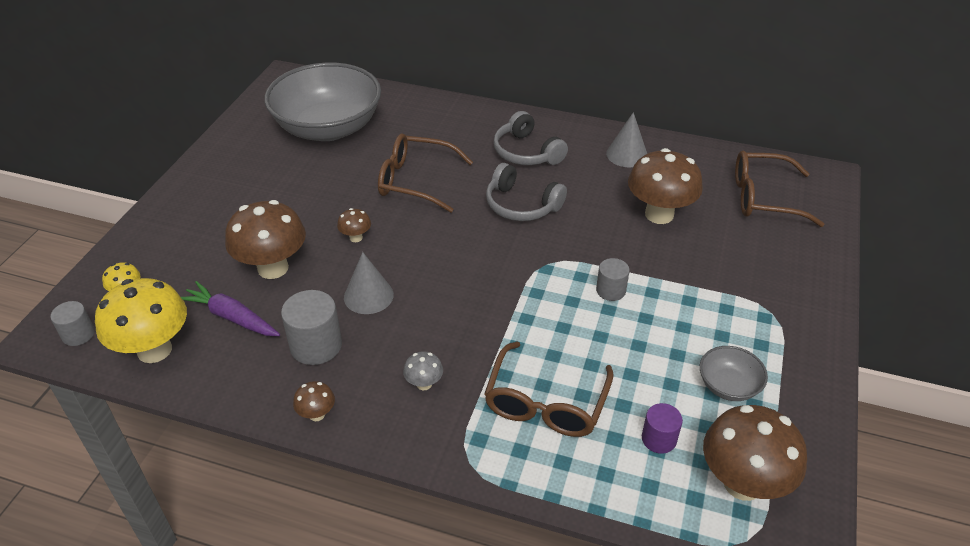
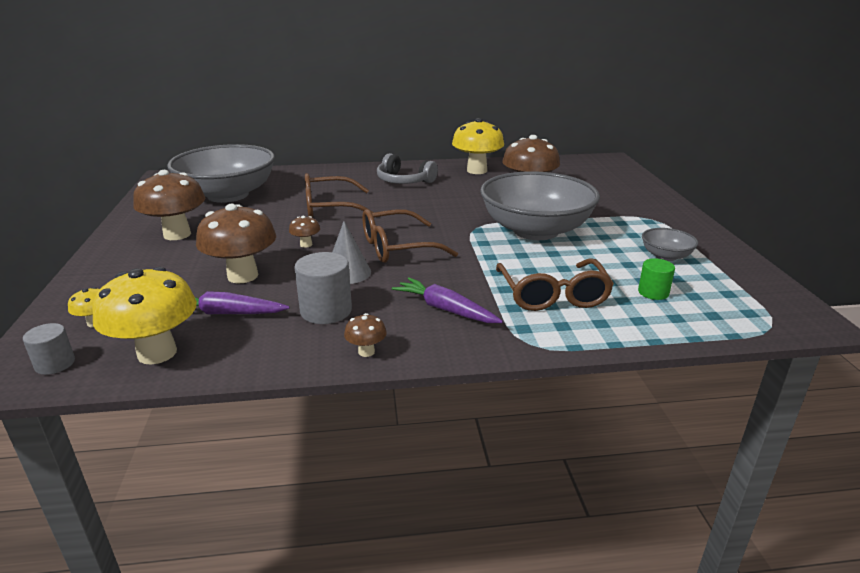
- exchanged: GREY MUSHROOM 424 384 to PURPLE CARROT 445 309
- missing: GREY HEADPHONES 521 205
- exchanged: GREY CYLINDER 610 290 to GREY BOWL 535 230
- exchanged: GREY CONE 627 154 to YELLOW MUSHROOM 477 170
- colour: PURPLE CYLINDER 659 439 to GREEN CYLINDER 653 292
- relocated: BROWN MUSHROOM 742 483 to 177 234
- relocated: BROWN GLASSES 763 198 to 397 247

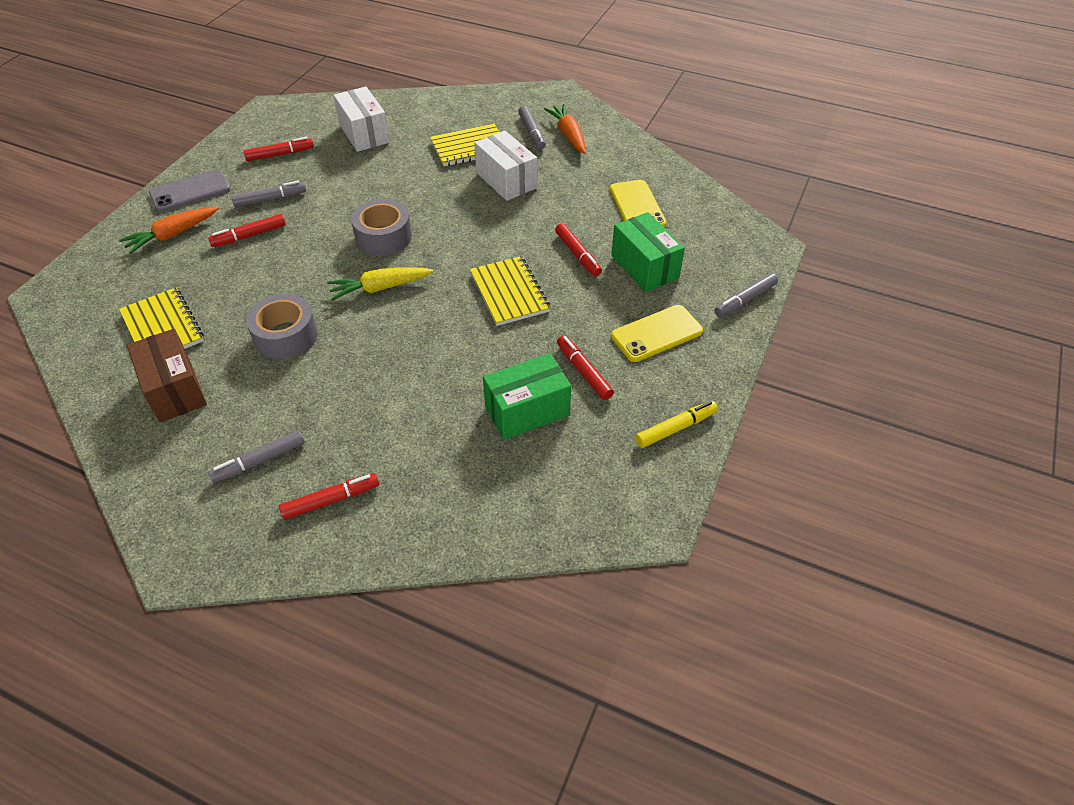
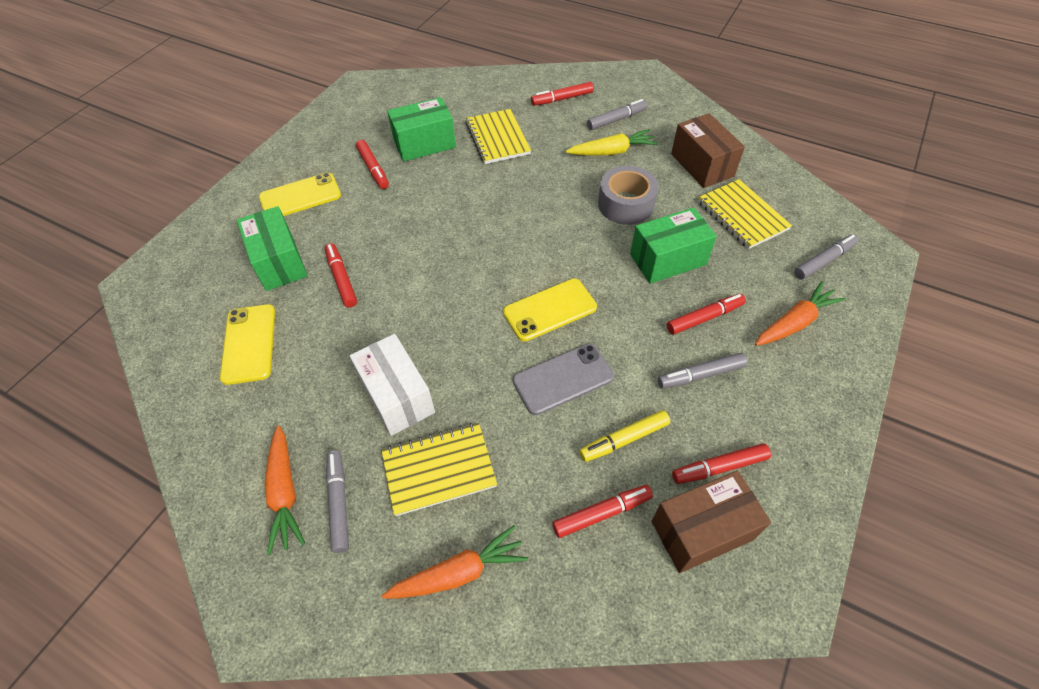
- relocated: GREY PHONE 190 191 to 563 379
- relocated: YELLOW CARROT 380 288 to 611 152
- exchanged: WHITE BOX 364 134 to RED MARKER 602 513
- exchanged: GREY TAPE 383 237 to YELLOW PHONE 550 310
- relocated: YELLOW NOTEBOOK 509 292 to 497 138
- relocated: YELLOW MARKER 676 428 to 624 439
- relocated: GREY MARKER 745 300 to 824 261
- appeared: ORANGE CARROT 459 572
- appeared: GREEN BOX 668 259
- appeared: BROWN BOX 702 530

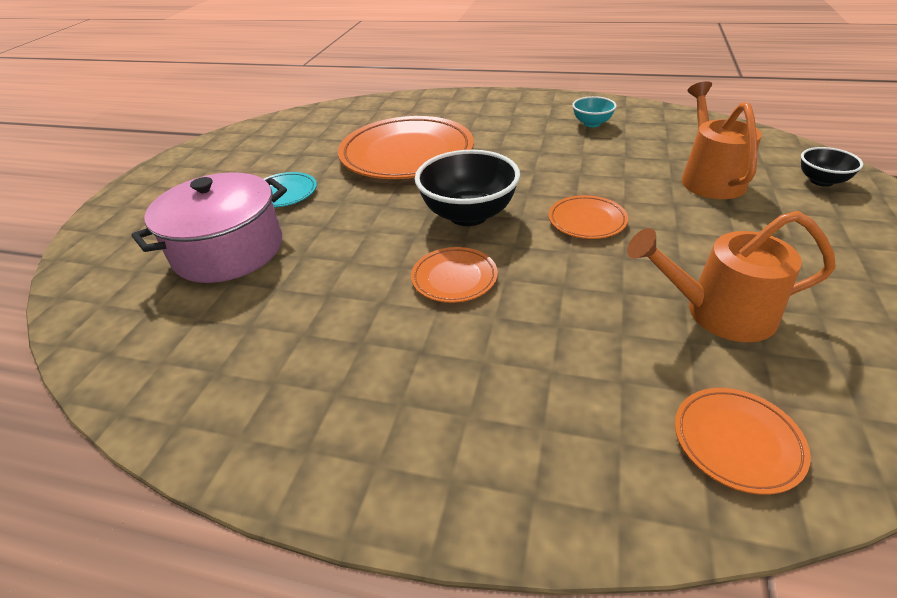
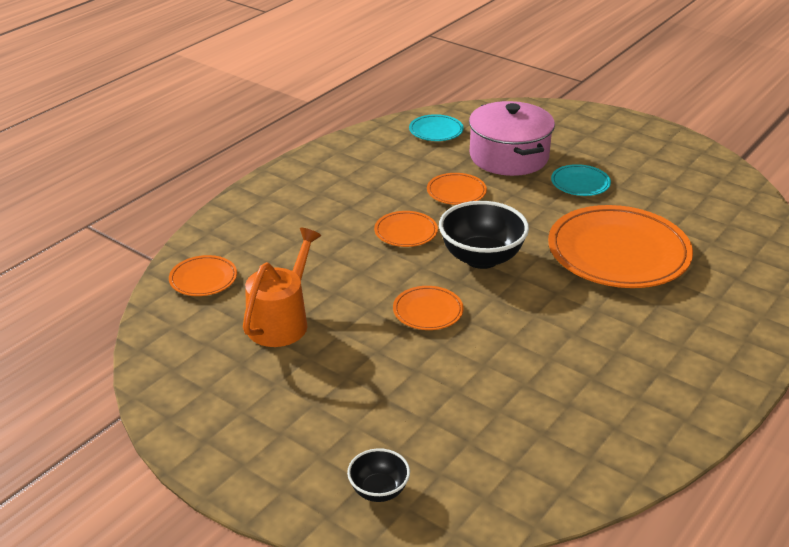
- missing: TURQUOISE BOWL 592 123
- missing: ORANGE WATERING CAN 709 178
- appeared: TURQUOISE PLATE 436 131
- appeared: ORANGE PLATE 456 192

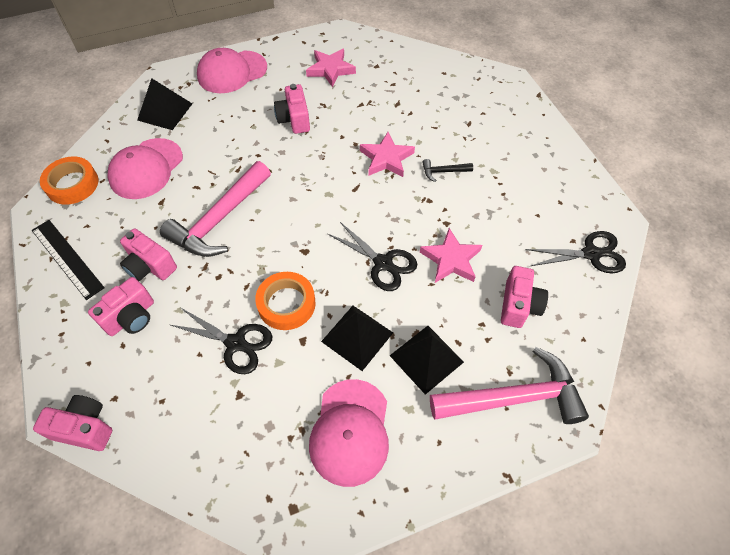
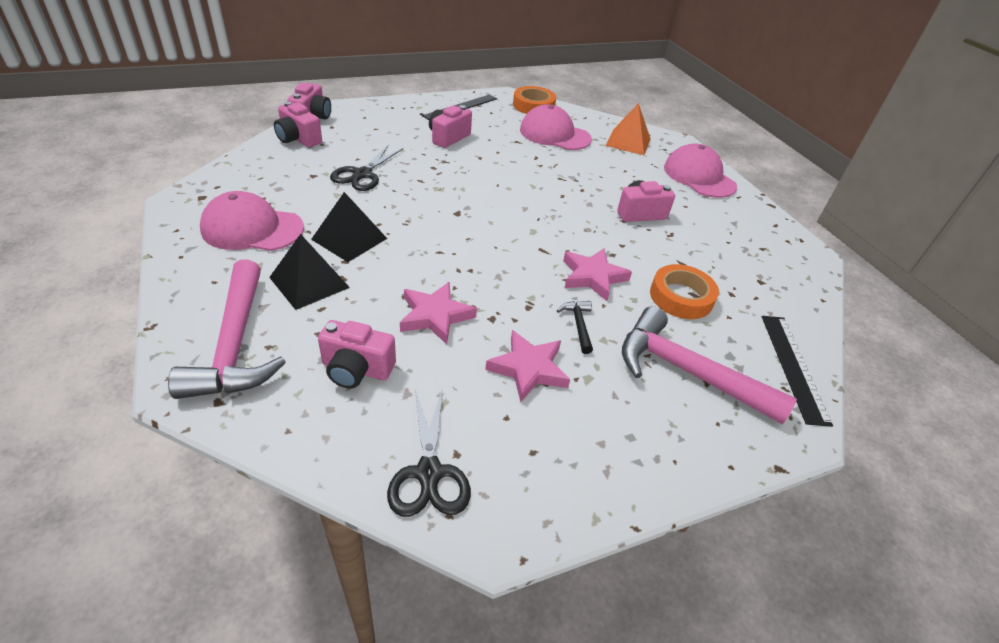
- relocated: PINK CAMERA 131 317 to 298 139
- colour: BLACK PYRAMID 165 111 to ORANGE PYRAMID 628 142
- relocated: PINK HAMMER 219 220 to 686 371
- relocated: ORANGE TAPE 286 304 to 681 297
- relocated: PINK STAR 330 69 to 528 369
- missing: BLACK SCISSORS 383 263
- appeared: BLACK RULER 793 367

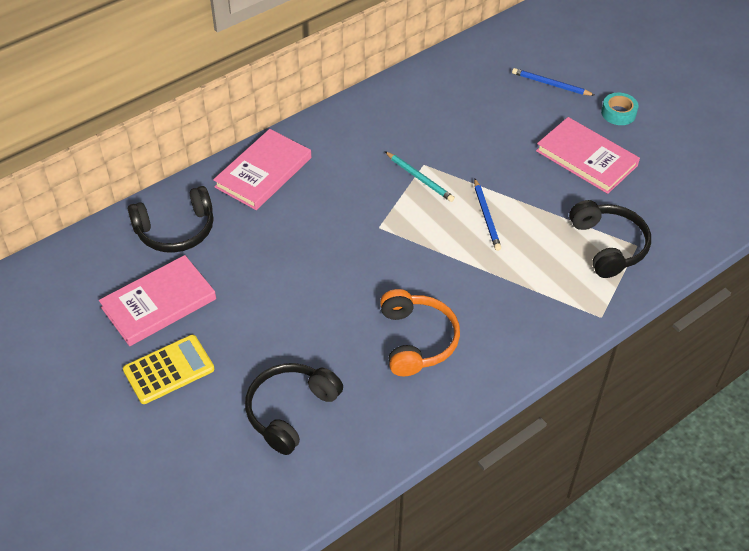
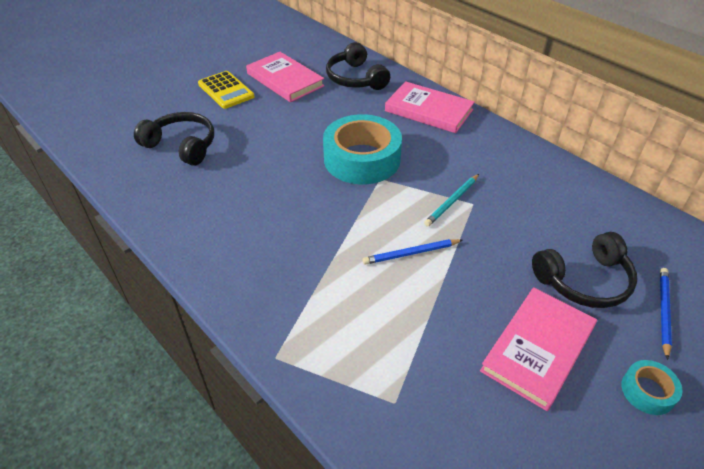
- missing: ORANGE HEADPHONES 417 340
- relocated: BLACK HEADPHONES 608 245 to 584 281
- appeared: TURQUOISE TAPE 362 159

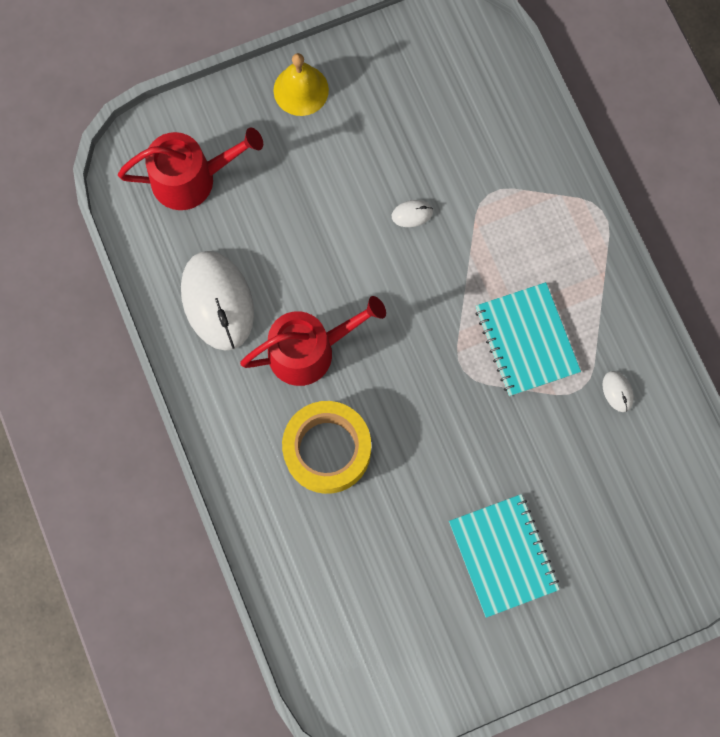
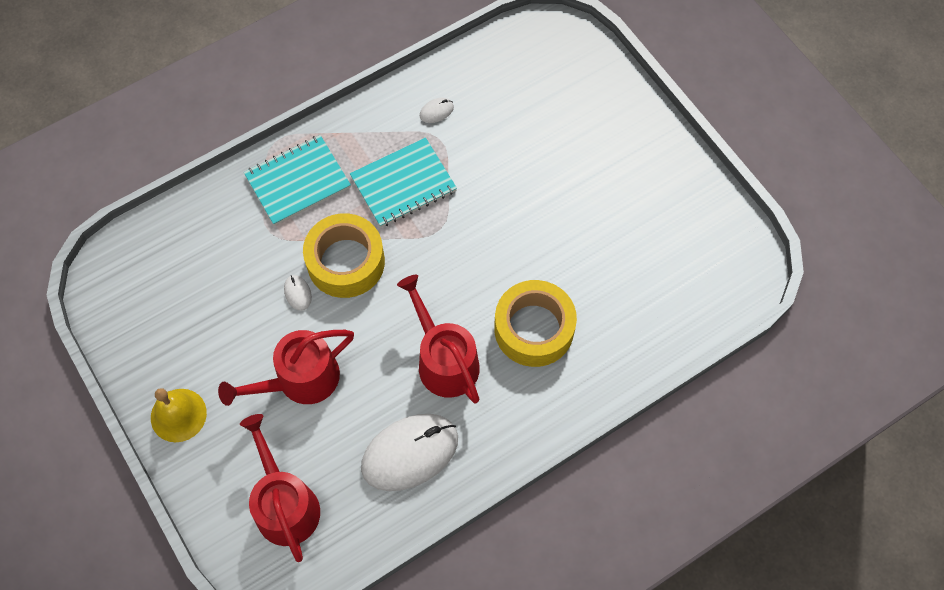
- relocated: TURQUOISE NOTEBOOK 503 555 to 298 181
- appeared: RED WATERING CAN 300 380
- appeared: YELLOW TAPE 346 262

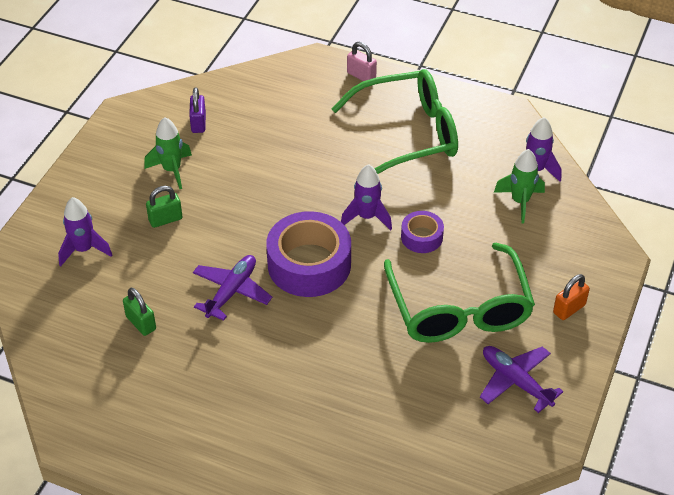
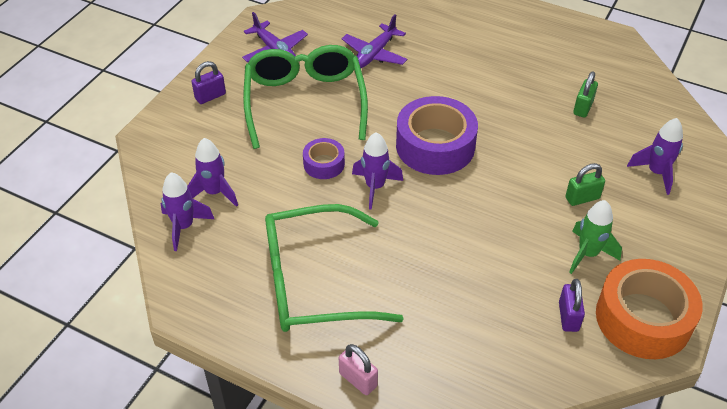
- spun: GREEN PADLOCK 141 323 = 583 107 60 degrees clockwise
- relocated: PURPLE PLANE 232 291 to 374 54
- colour: GREEN ROCKET 520 202 to PURPLE ROCKET 214 193
- colour: ORANGE PADLOCK 569 309 to PURPLE PADLOCK 210 96
- appeared: ORANGE TAPE 643 318

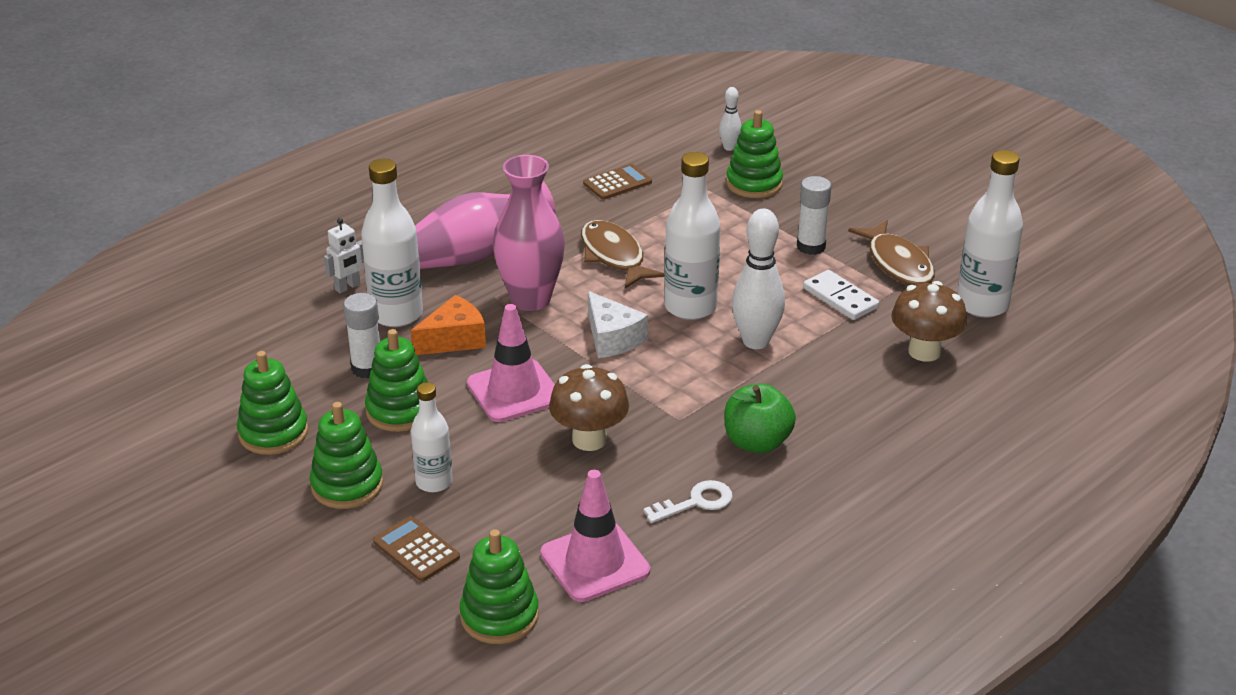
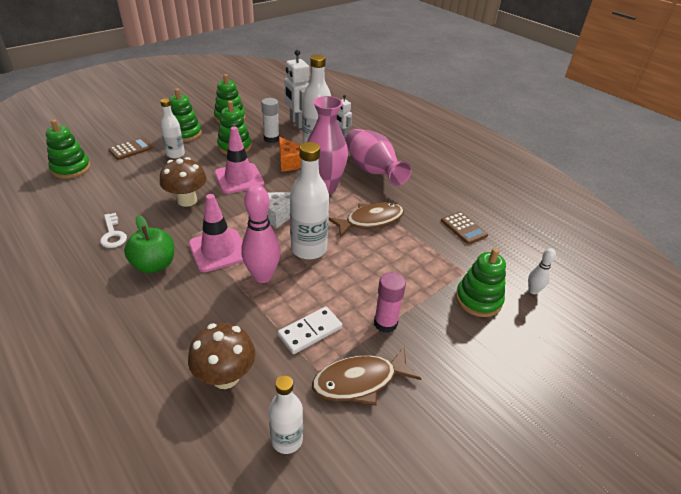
- relocated: PINK TRAFFIC CONE 595 562 to 218 250
- colour: WHITE BOWLING PIN 755 341 to PINK BOWLING PIN 263 276
- colour: WHITE GLUE STICK 811 247 to PINK GLUE STICK 385 323
- size: WHITE BOTTLE 982 305 = 287 440 x0.61
- appeared: WHITE ROBOT 297 123

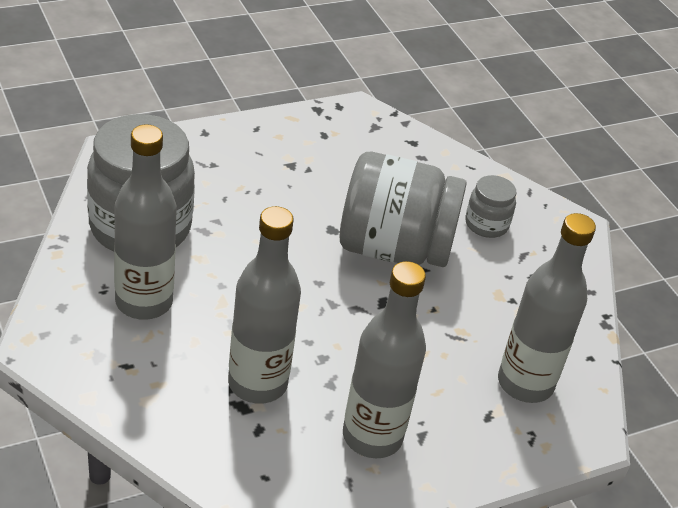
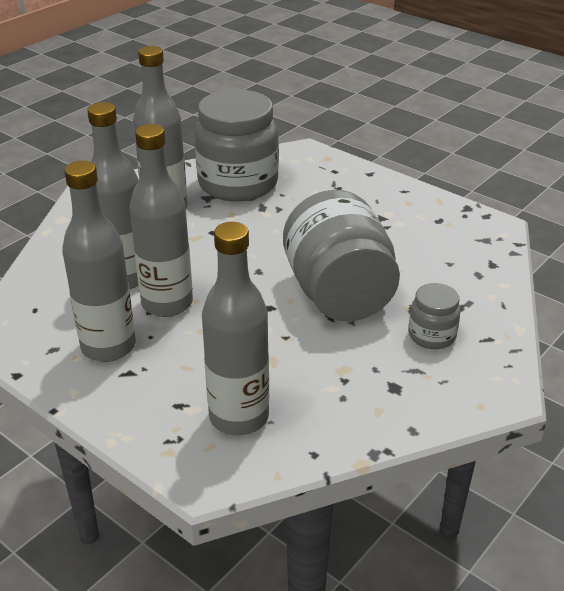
- appeared: GREY BOTTLE 167 303

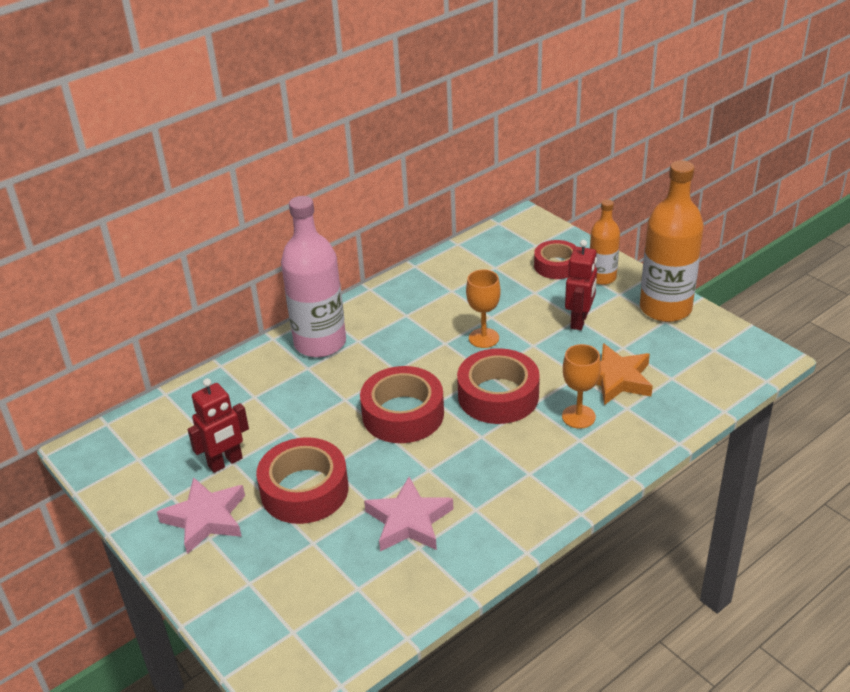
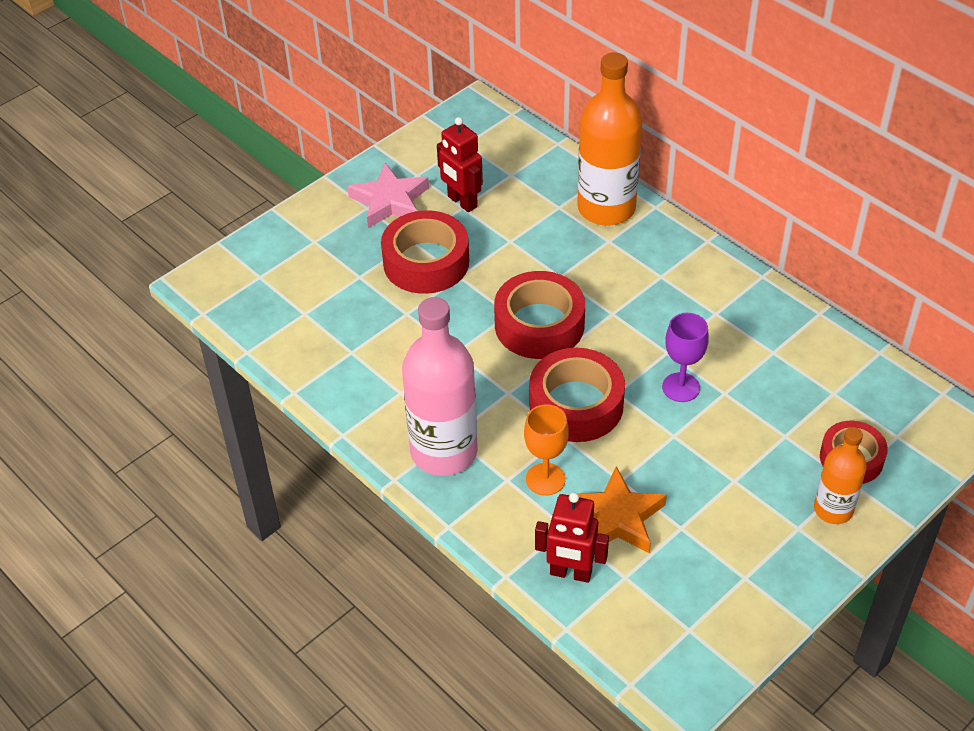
- relocated: PINK BOTTLE 320 343 to 444 451
- missing: PINK STAR 408 521
- colour: ORANGE GOBLET 483 338 to PURPLE GOBLET 681 387
- relocated: RED ROBOT 579 321 to 570 573
- relocated: ORANGE BOTTLE 665 308 to 606 208

